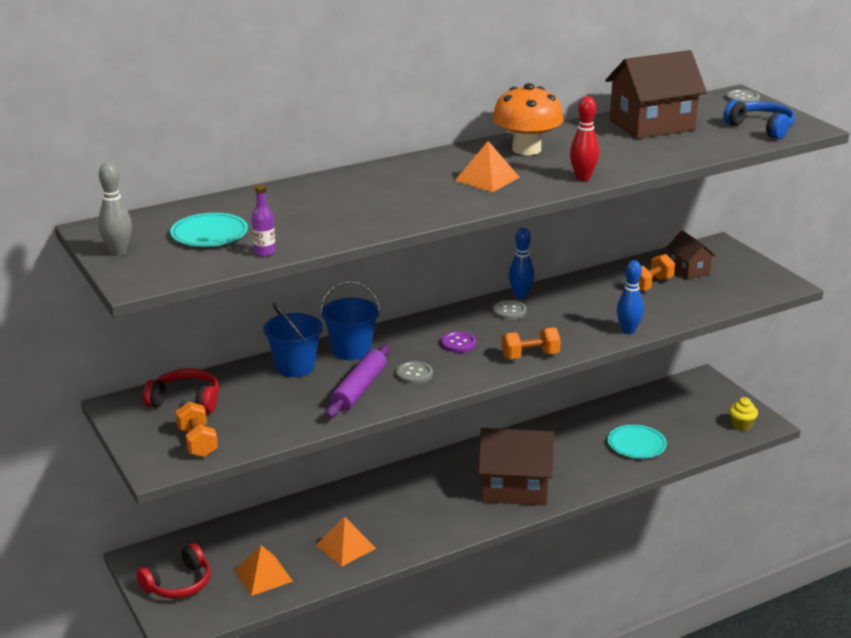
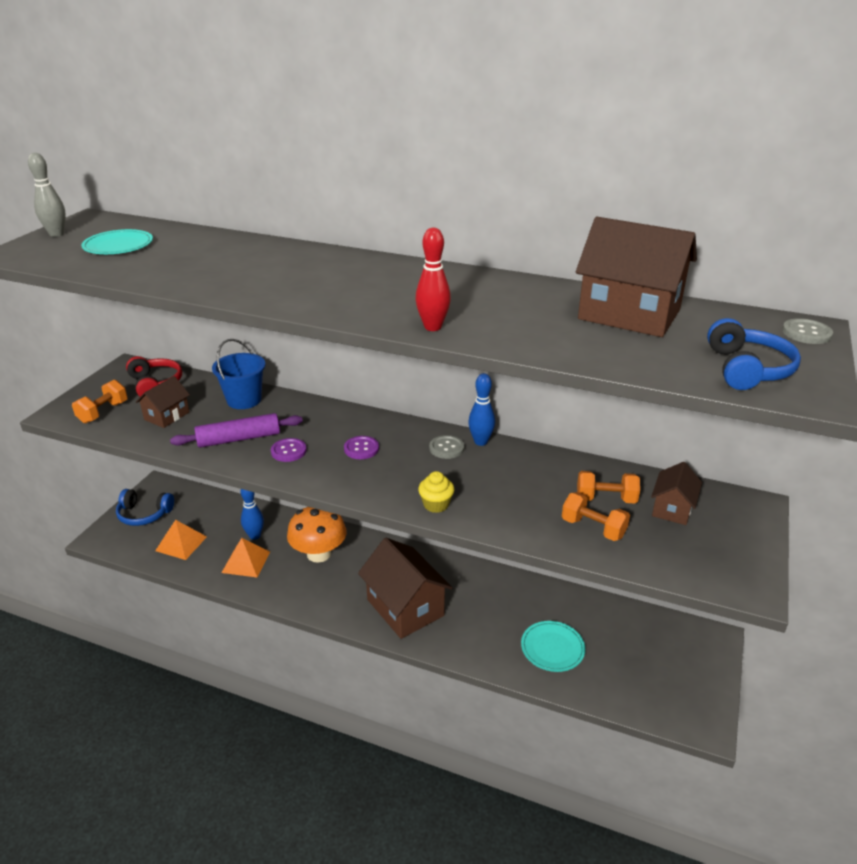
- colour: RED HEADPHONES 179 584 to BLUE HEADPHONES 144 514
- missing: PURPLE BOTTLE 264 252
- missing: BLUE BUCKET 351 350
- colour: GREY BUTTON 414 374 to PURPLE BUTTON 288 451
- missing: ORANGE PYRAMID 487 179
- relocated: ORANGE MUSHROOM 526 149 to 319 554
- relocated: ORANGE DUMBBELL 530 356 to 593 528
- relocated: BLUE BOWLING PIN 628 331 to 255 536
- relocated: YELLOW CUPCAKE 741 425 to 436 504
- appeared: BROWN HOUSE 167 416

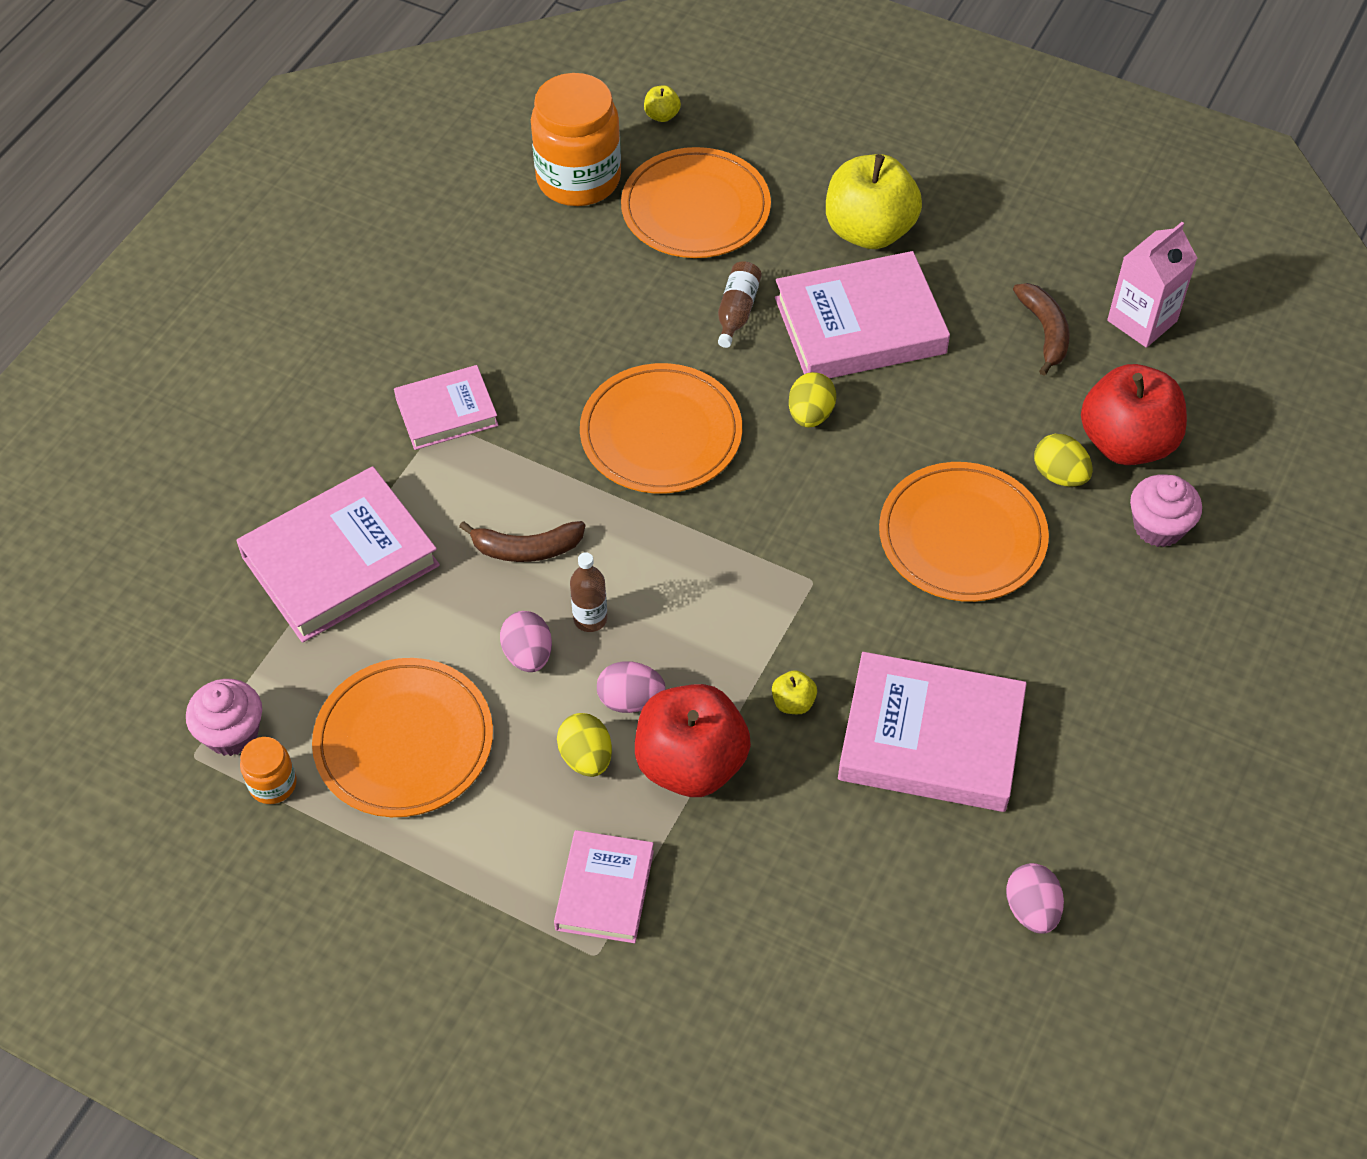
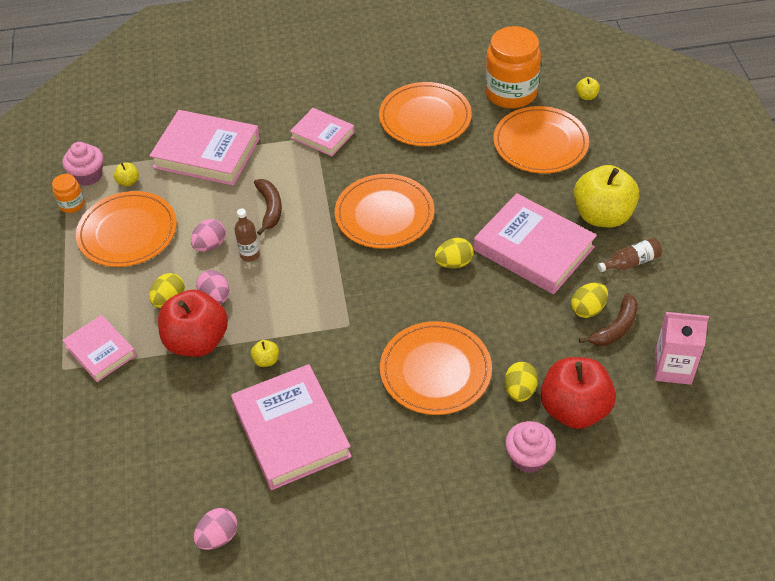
- spun: BROWN BANANA 526 549 = 270 208 150 degrees counterclockwise
- spun: PINK BOOK 605 890 = 100 351 75 degrees clockwise
- relocated: BROWN BOTTLE 737 311 to 631 262
- appeared: YELLOW APPLE 128 181
- appeared: ORANGE PLATE 425 118
- appeared: YELLOW EGG 588 309

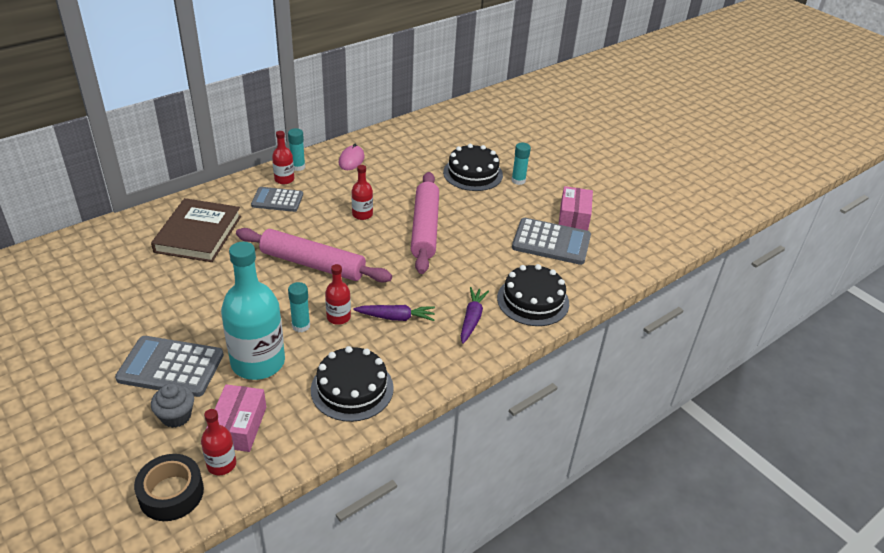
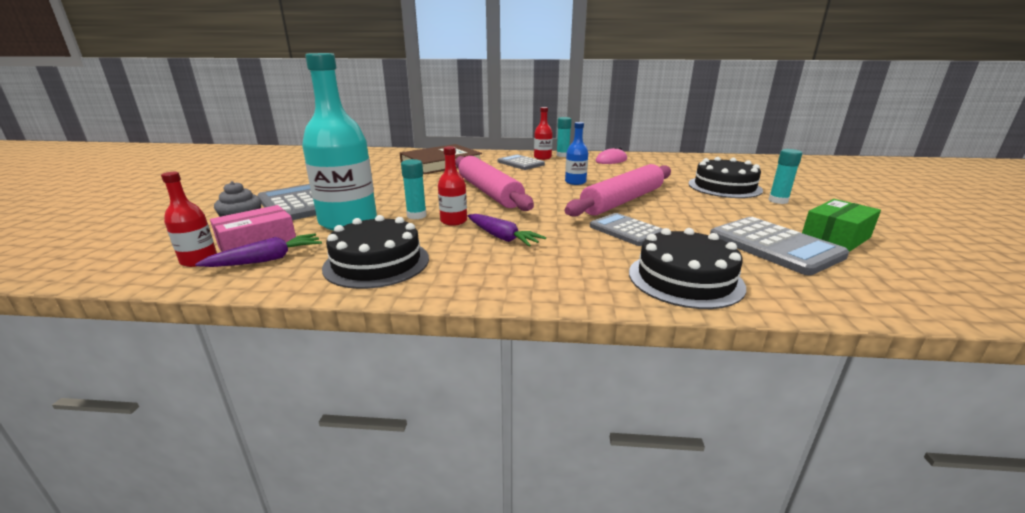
- missing: BLACK TAPE 171 493
- colour: RED BOTTLE 362 214 to BLUE BOTTLE 575 182
- relocated: PURPLE CARROT 472 319 to 267 259
- colour: PINK BOX 574 216 to GREEN BOX 835 238
- appeared: GREY CALCULATOR 626 230

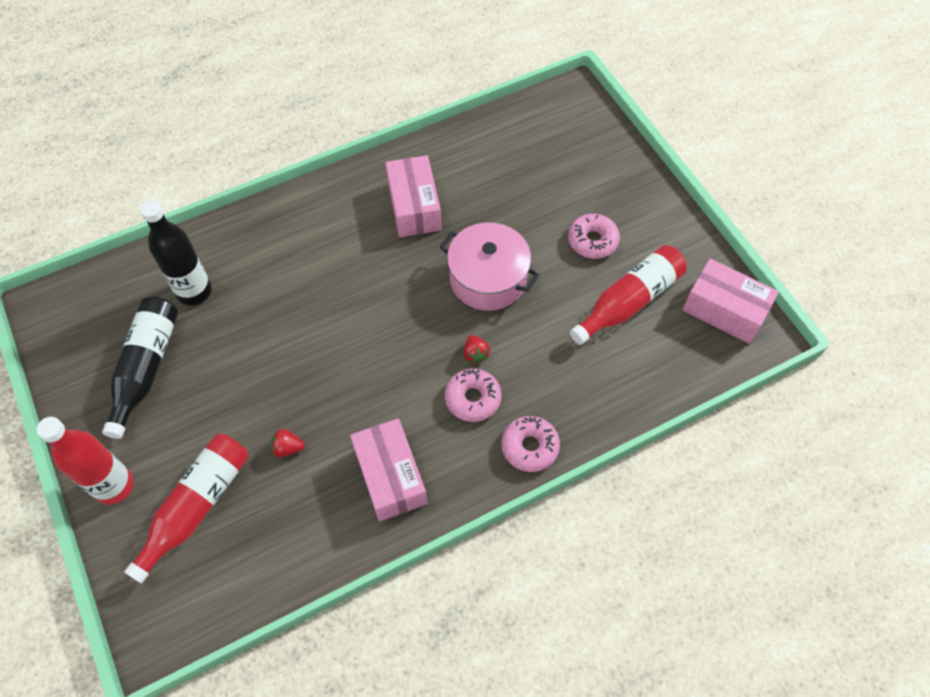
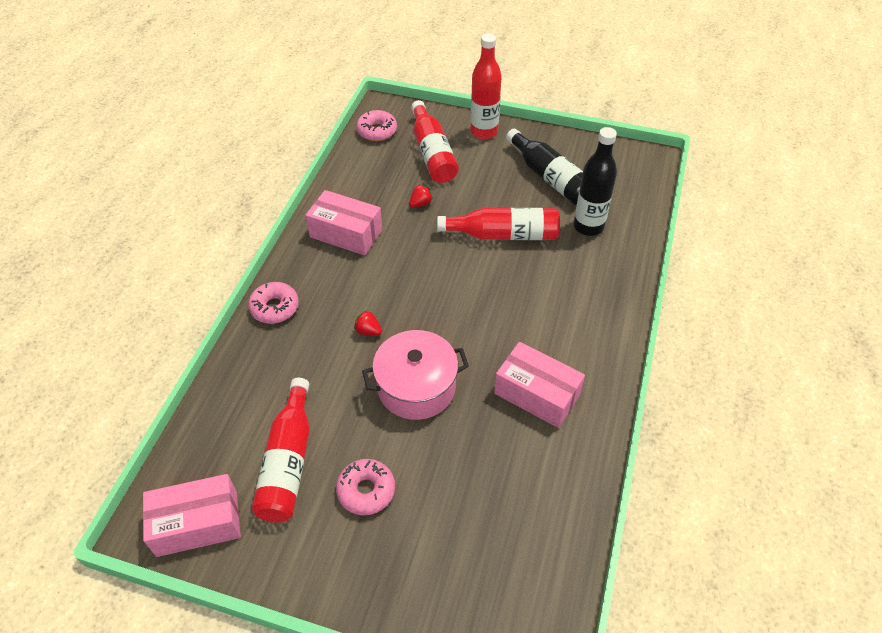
- relocated: PINK DONUT 473 398 to 377 131
- appeared: RED BOTTLE 504 234

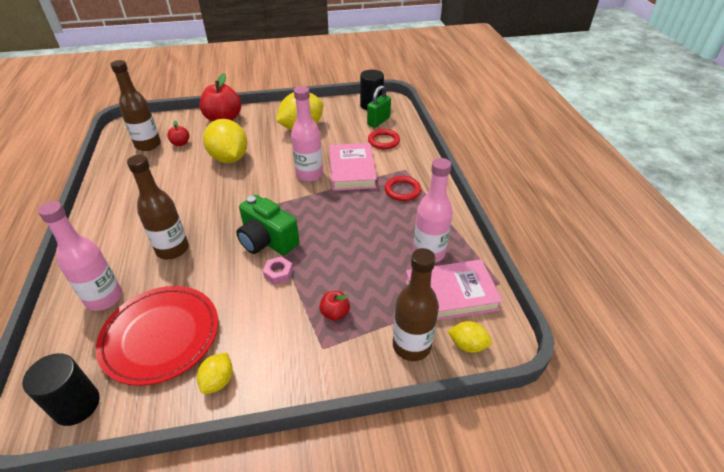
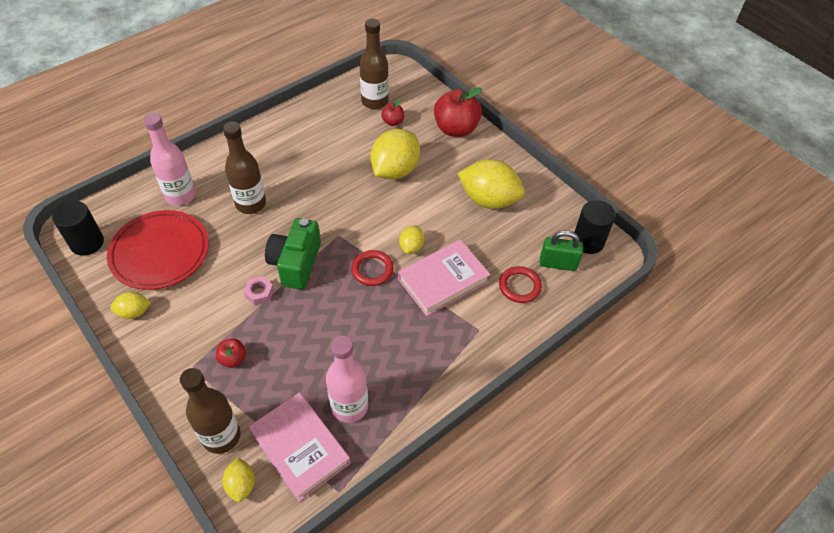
- exchanged: PINK BOTTLE 309 174 to YELLOW LEMON 411 247
- relocated: RED RING 402 190 to 372 270

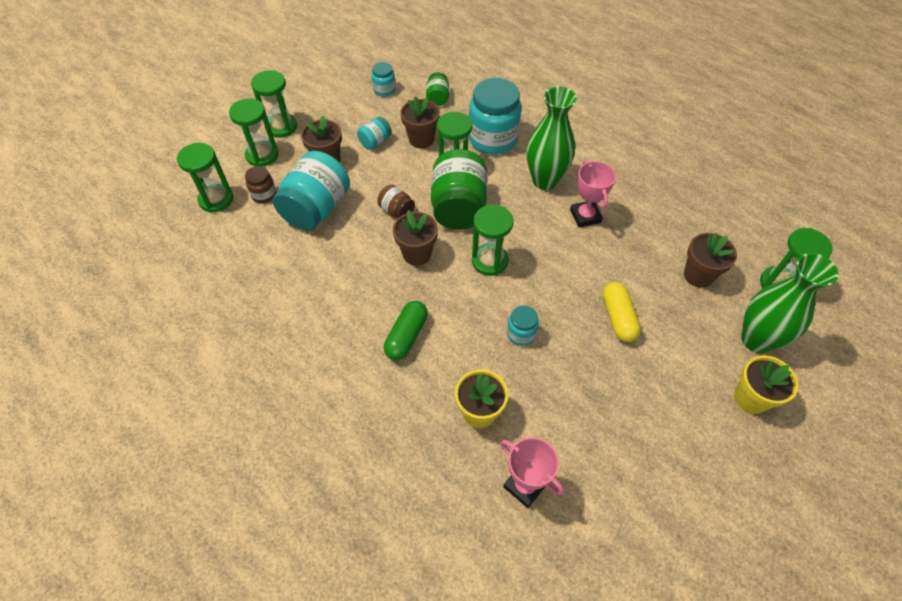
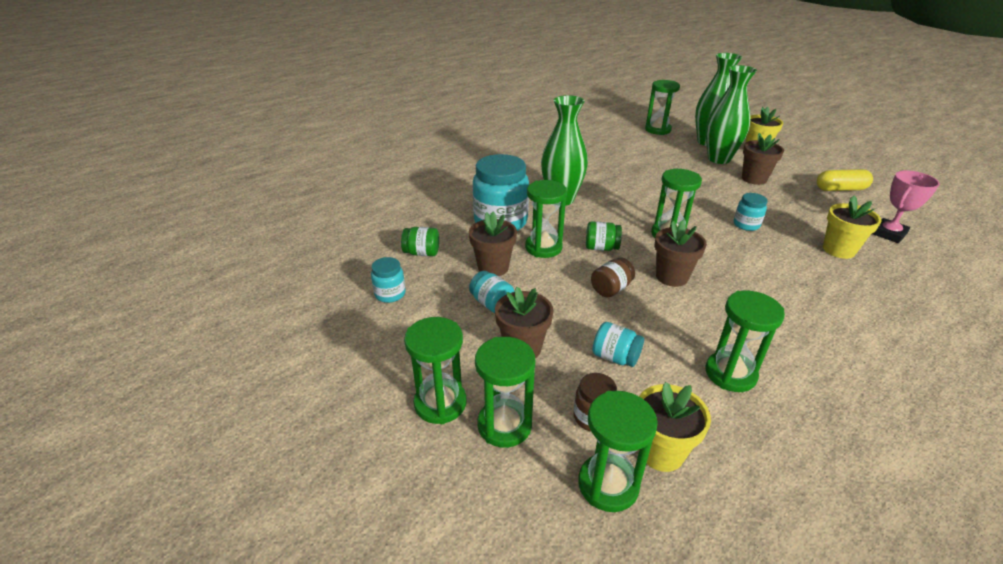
- size: TURQUOISE JAR 316 209 = 615 357 x0.48
- missing: GREEN CAPSULE 406 336
- size: GREEN JAR 458 207 = 601 248 x0.48
- missing: PINK TROPHY 585 216
- relocated: YELLOW CAPSULE 618 317 to 840 189
- relocated: BROWN FLOWER POT 698 275 to 754 179
- appeared: YELLOW FLOWER POT 661 452
- appeared: GREEN VASE 719 159
- appeared: GREEN HOURGLASS 730 374

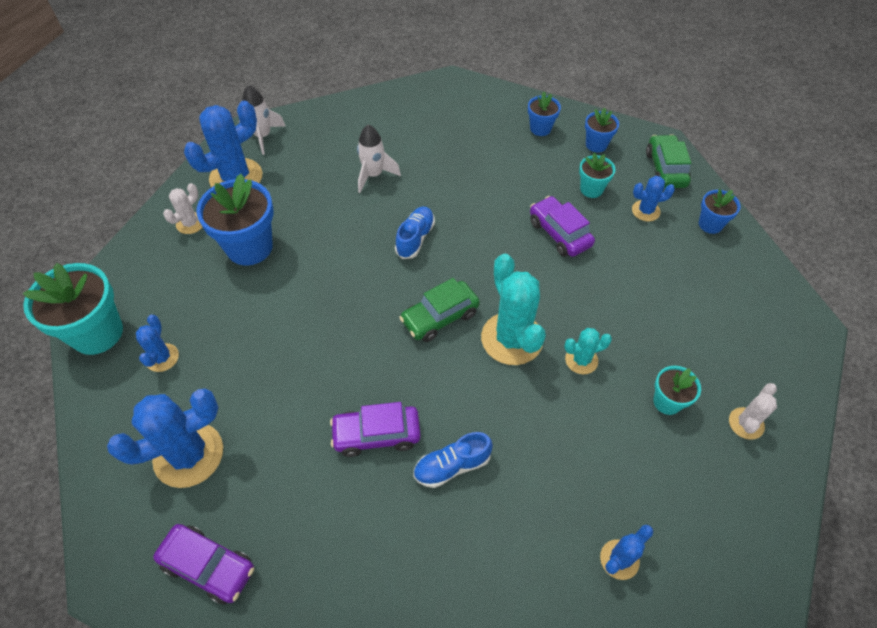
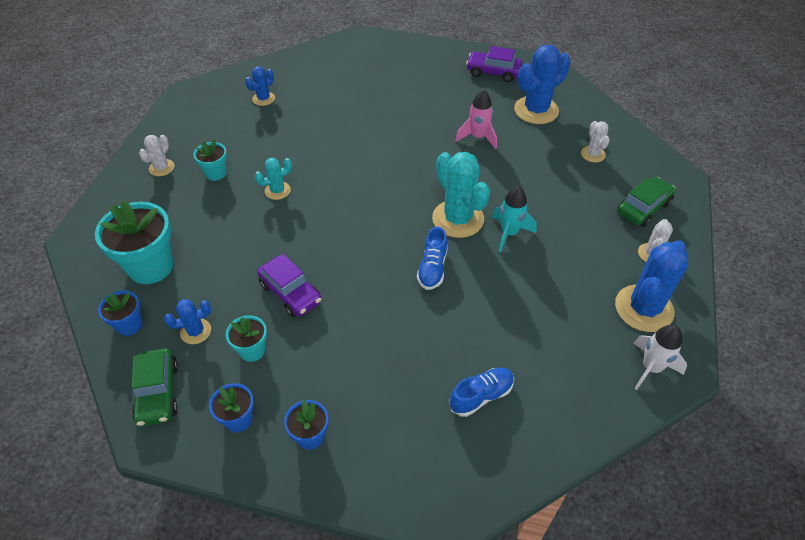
- relocated: TURQUOISE FLOWER POT 97 333 to 151 266
- colour: BLUE CACTUS 162 358 to WHITE CACTUS 593 154
- missing: BLUE FLOWER POT 249 247
- missing: PURPLE CAR 376 435
- missing: WHITE ROCKET 374 175
- relocated: GREEN CAR 440 317 to 643 208
- relocated: BLUE SHOE 452 466 to 481 396
- relocated: TURQUOISE CACTUS 512 338 to 458 219
- appeared: PINK ROCKET 478 137
- appeared: TURQUOISE ROCKET 509 233

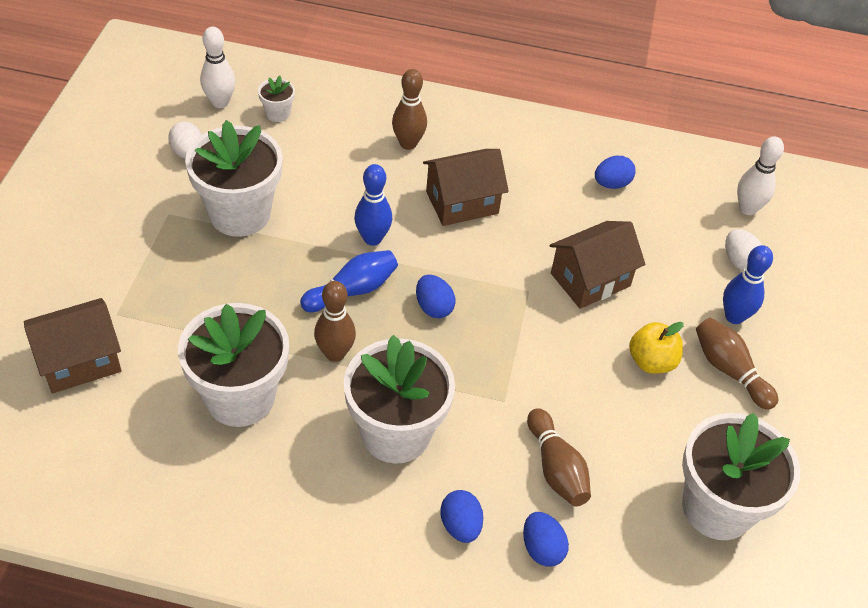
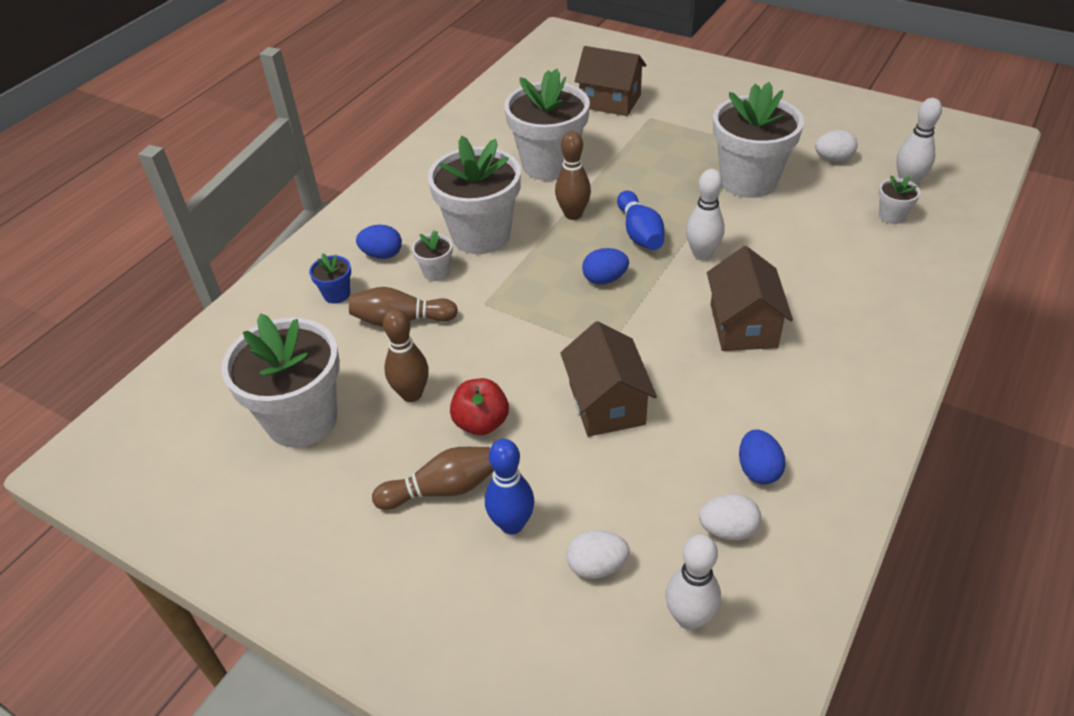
- spun: BROWN HOUSE 80 361 = 610 101 60 degrees counterclockwise
- colour: BLUE BOWLING PIN 372 238 to WHITE BOWLING PIN 702 254
- relocated: BROWN BOWLING PIN 408 143 to 411 394
- exchanged: BLUE EGG 542 548 to BLUE FLOWER POT 337 294
- colour: YELLOW APPLE 651 361 to RED APPLE 481 423
- appeared: WHITE FLOWER POT 436 272
- appeared: WHITE EGG 728 529

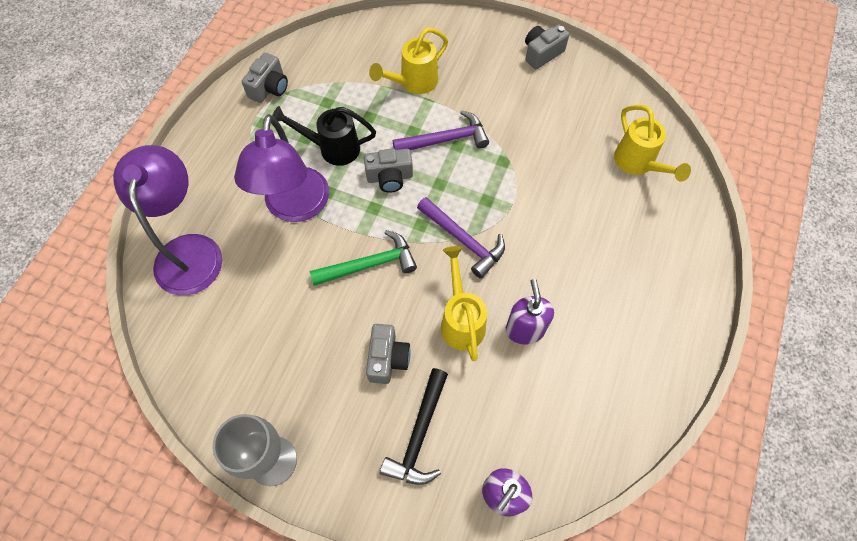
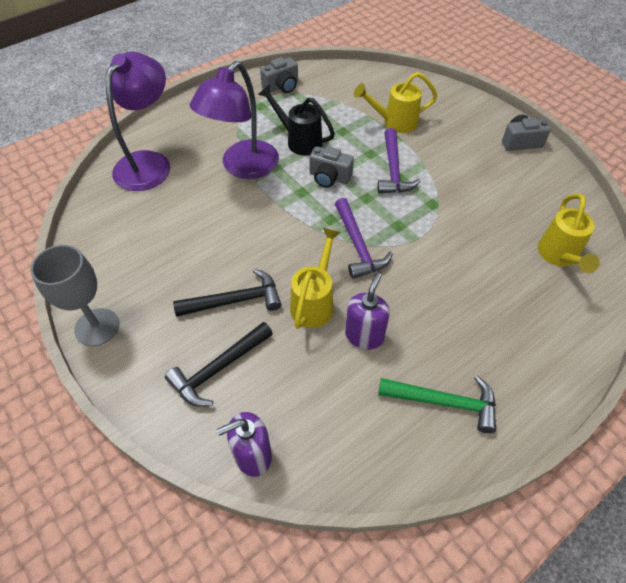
- relocated: GREEN HAMMER 369 264 to 444 402
- exchanged: GREY CAMERA 387 359 to BLACK HAMMER 235 300
- spun: PURPLE HAMMER 445 139 = 393 170 75 degrees clockwise

